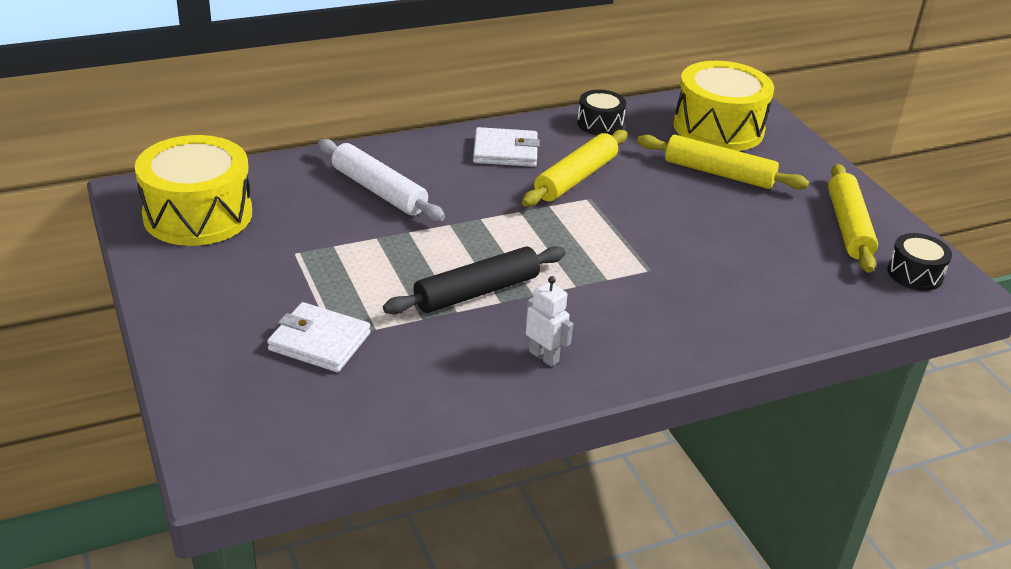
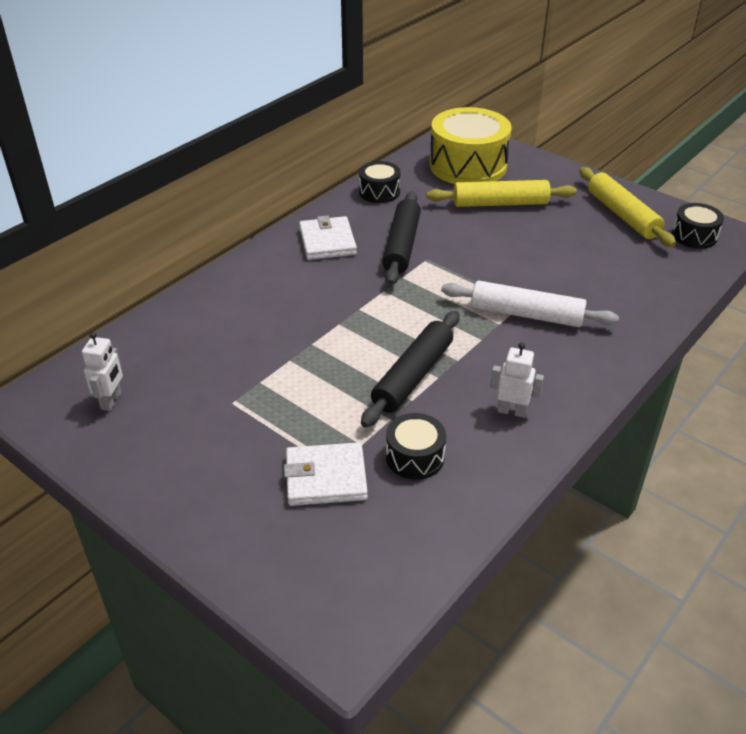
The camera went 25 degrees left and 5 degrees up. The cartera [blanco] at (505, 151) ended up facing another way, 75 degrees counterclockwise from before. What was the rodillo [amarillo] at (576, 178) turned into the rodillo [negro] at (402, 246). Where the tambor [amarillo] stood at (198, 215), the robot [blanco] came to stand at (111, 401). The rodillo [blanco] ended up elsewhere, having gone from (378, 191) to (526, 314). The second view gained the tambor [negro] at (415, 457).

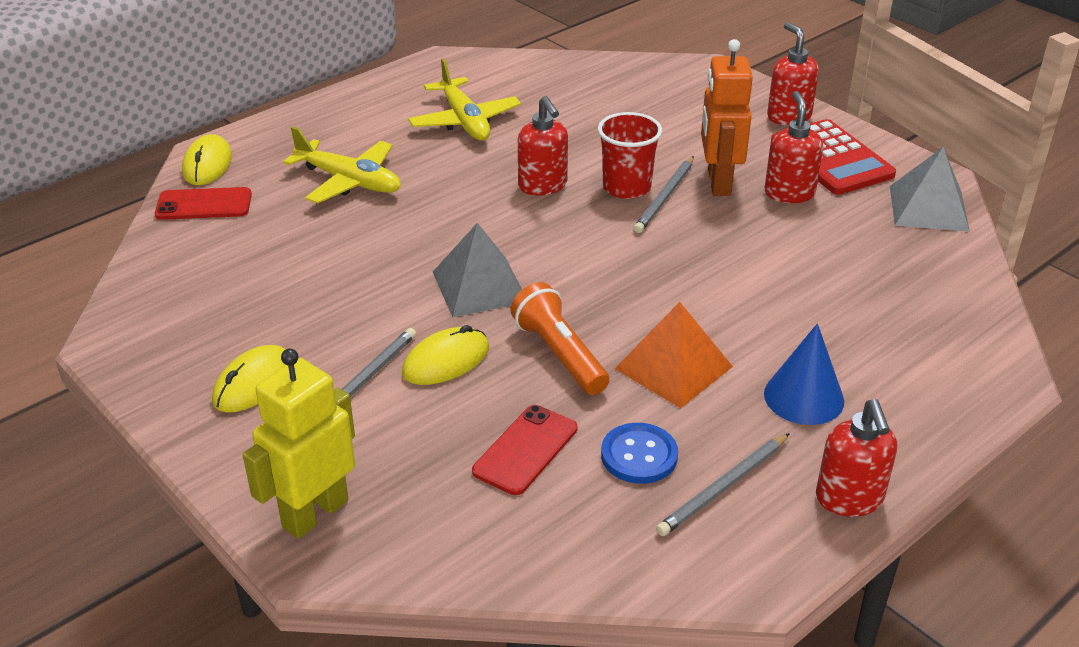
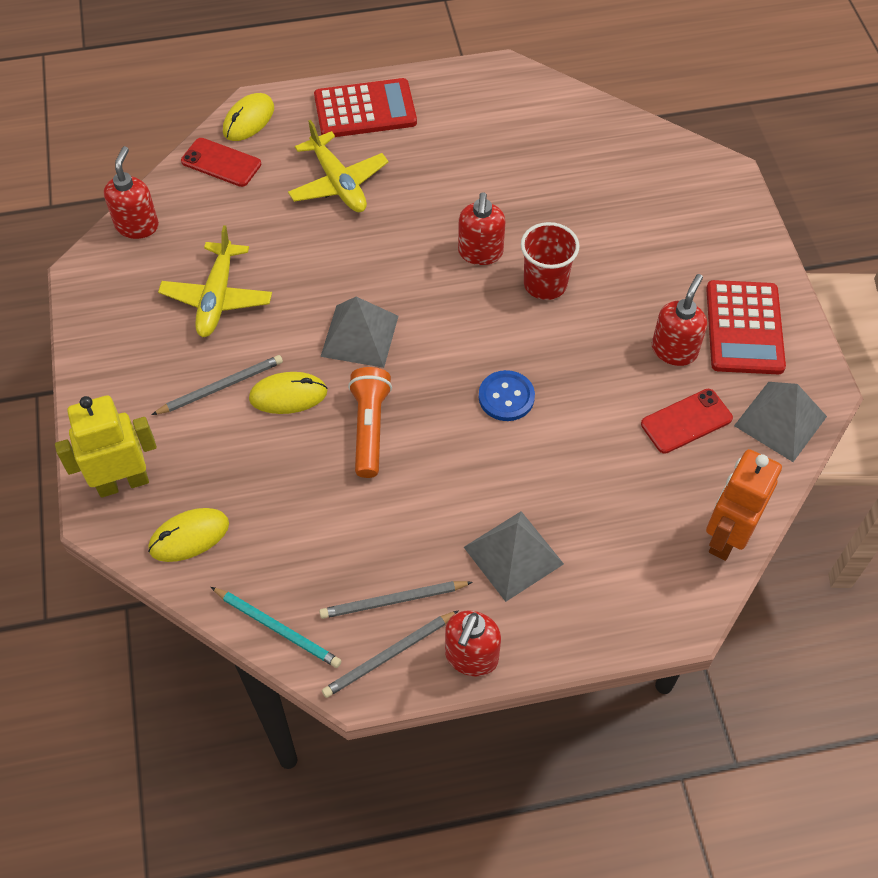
The camera went 30 degrees right and 20 degrees up. The dispensador de jabón [rojo] ended up elsewhere, having gone from (788, 116) to (137, 226). The robot [naranja] ended up elsewhere, having gone from (718, 182) to (726, 537). The avión [amarillo] ended up elsewhere, having gone from (465, 121) to (217, 298). The lápiz [gris] ended up elsewhere, having gone from (665, 197) to (389, 655). The second view lost the pirámide [naranja] at (673, 367). Where the cono [azul] stood at (803, 397), the pirámide [gris] came to stand at (513, 555). The ratón [amarillo] ended up elsewhere, having gone from (253, 383) to (189, 536). The móvil [rojo] ended up elsewhere, having gone from (525, 450) to (686, 421). The botón [azul] ended up elsewhere, having gone from (639, 455) to (506, 397). The second view gained the calculadora [rojo] at (365, 109). The second view gained the lápiz [turquesa] at (278, 628).

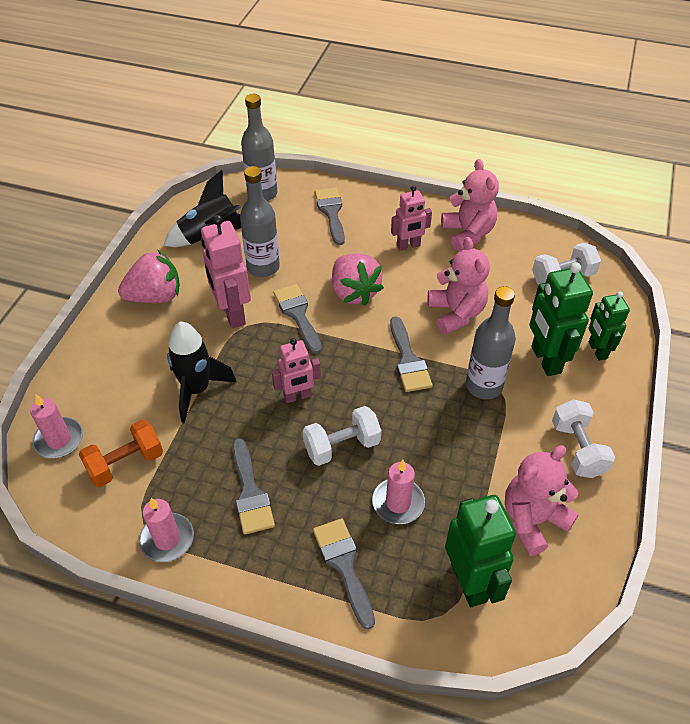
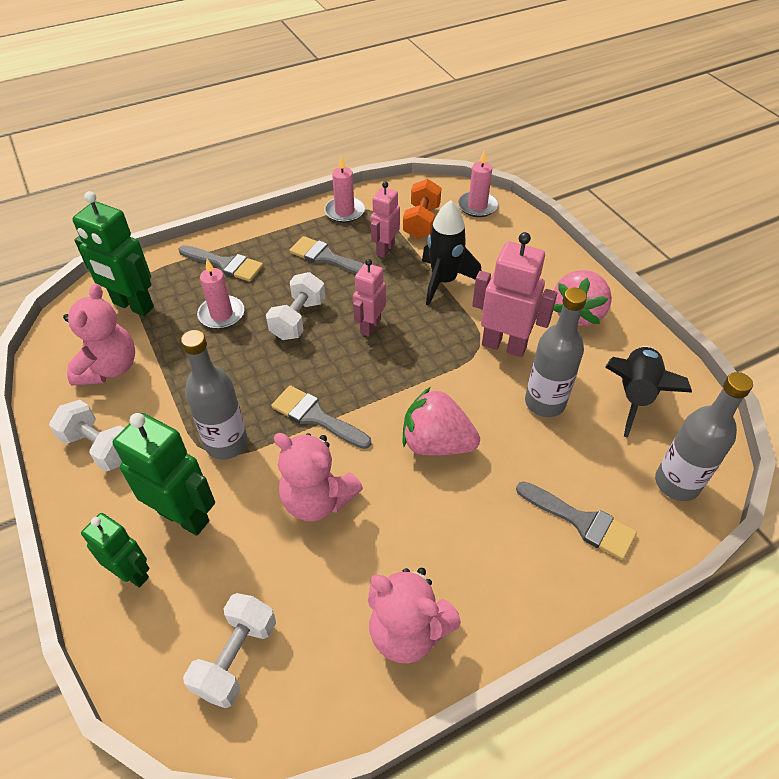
The camera went 135 degrees right and 0 degrees up. The robot [rosa] ended up elsewhere, having gone from (408, 246) to (385, 249). The second view lost the pincel [gris] at (297, 314).

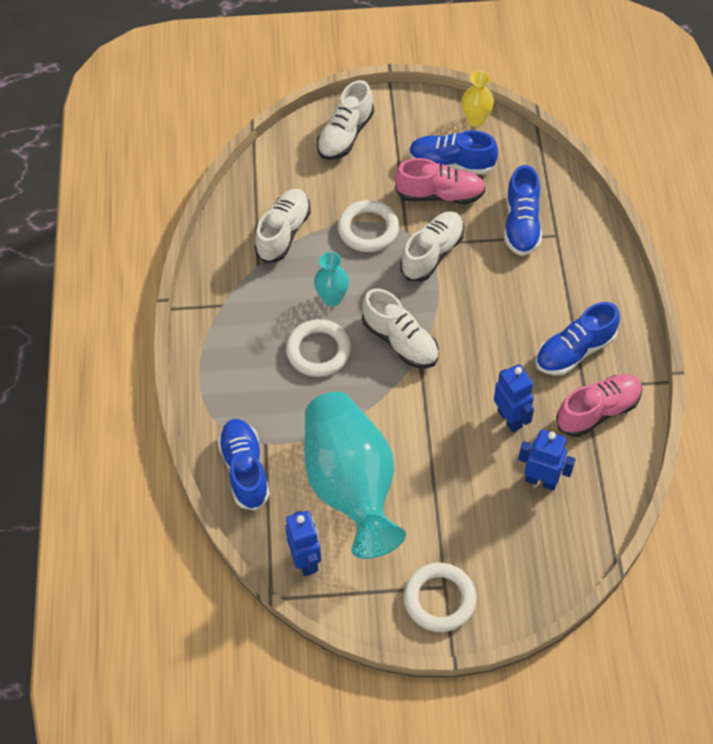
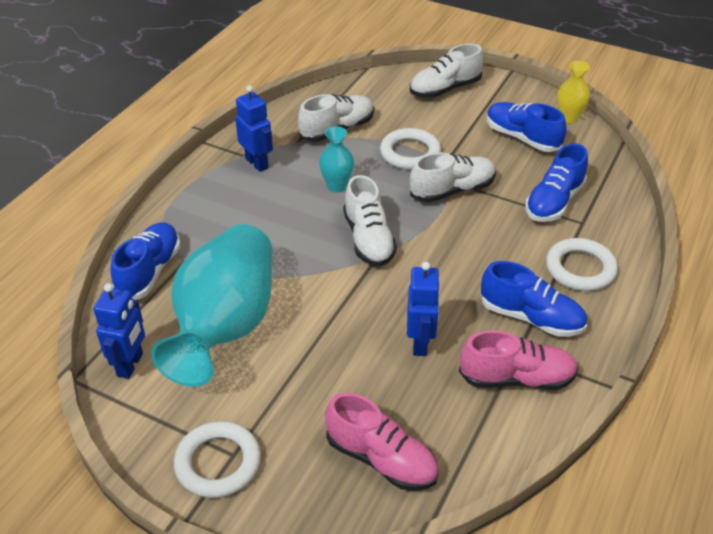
The camera went 30 degrees right and 15 degrees down. The zapato [rosa] ended up elsewhere, having gone from (439, 195) to (381, 459). The zapato [azul] at (574, 351) ended up facing another way, 150 degrees counterclockwise from before. The anillo [blanco] ended up elsewhere, having gone from (318, 351) to (580, 269). The robot [azul] ended up elsewhere, having gone from (541, 481) to (257, 163).

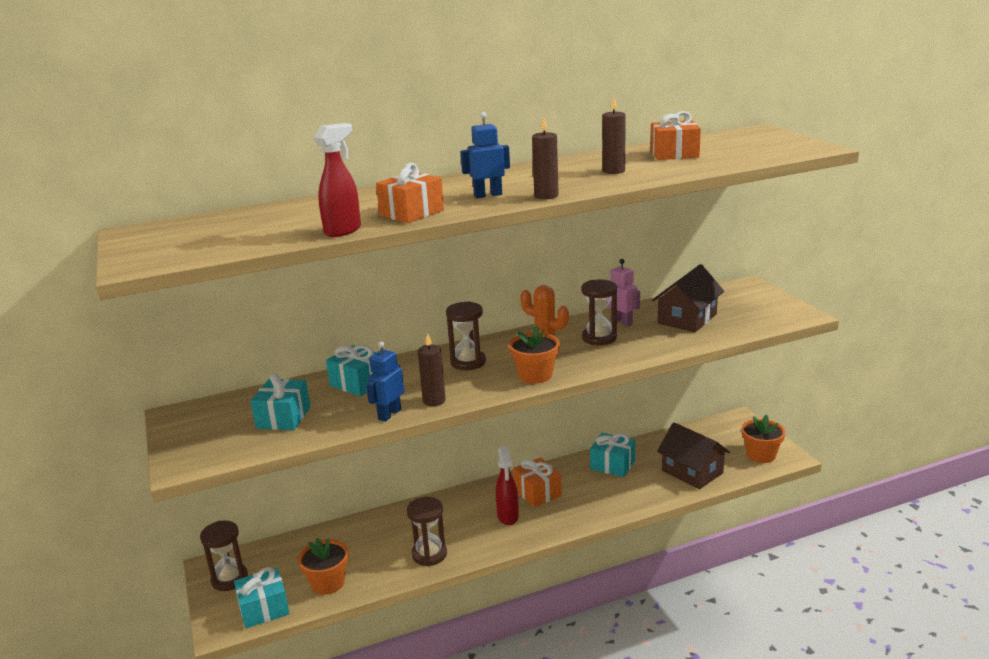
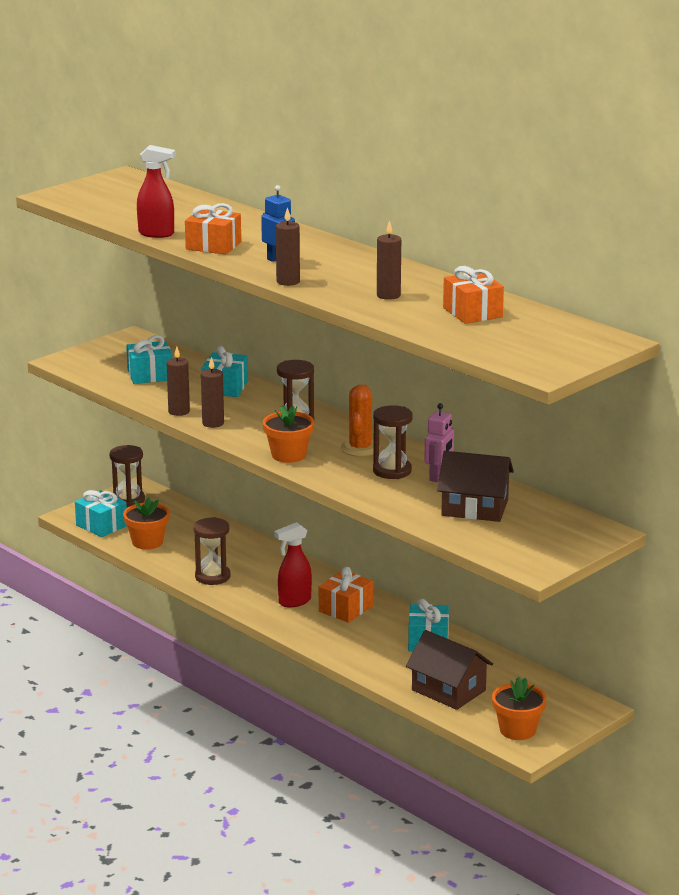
The camera went 65 degrees right and 0 degrees up. Where the robot [azul] stood at (389, 414), the vela [marrón] came to stand at (179, 411). The casa [marrón] at (692, 472) ended up facing another way, 75 degrees counterclockwise from before.

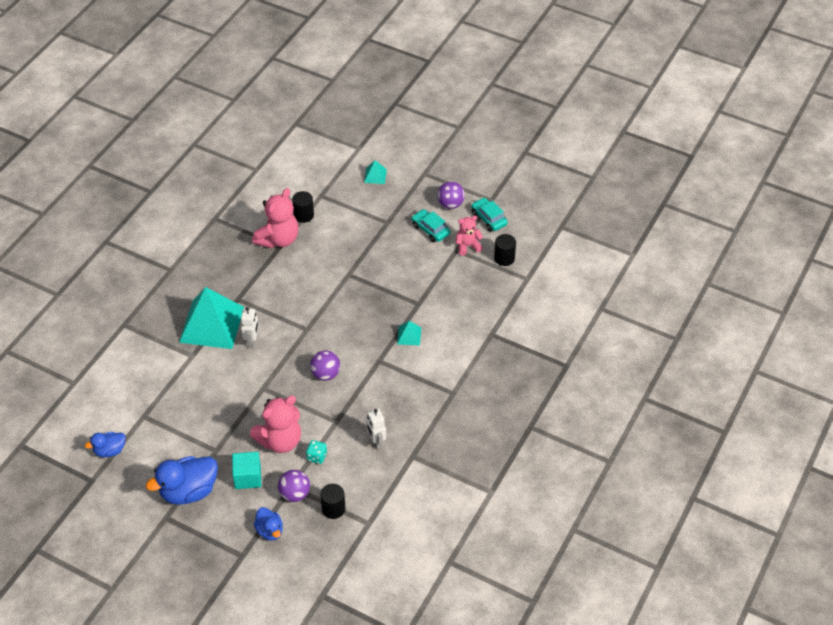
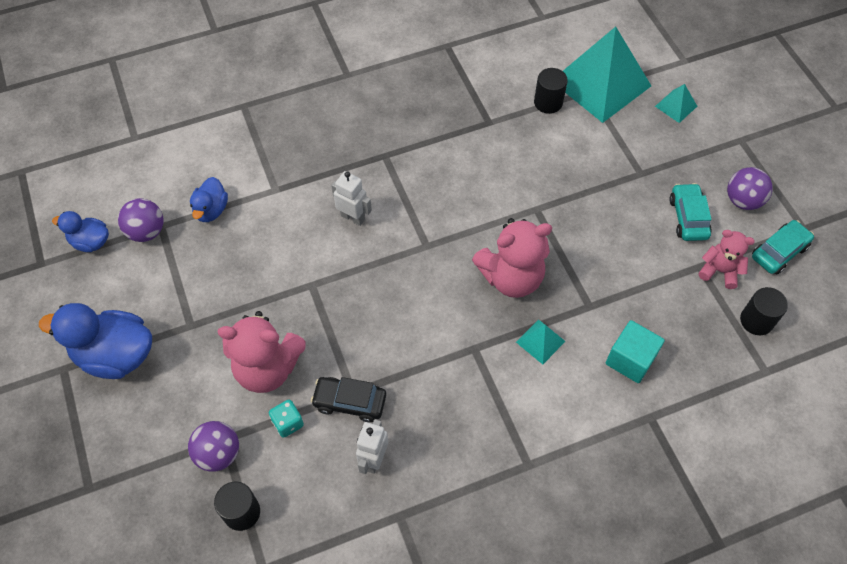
The camera went 40 degrees right and 10 degrees up. The osito [rosa] ended up elsewhere, having gone from (278, 239) to (511, 277). The coche [turquesa] at (488, 218) ended up facing another way, 45 degrees clockwise from before. The pirámide [turquesa] ended up elsewhere, having gone from (212, 324) to (601, 83). The robot [blanco] at (252, 341) ended up facing another way, 105 degrees counterclockwise from before. The pelota [morado] ended up elsewhere, having gone from (326, 374) to (146, 231). The cubo [turquesa] ended up elsewhere, having gone from (247, 477) to (630, 359). The pato [azul] ended up elsewhere, having gone from (270, 531) to (211, 210). The second view gained the coche [negro] at (350, 402).

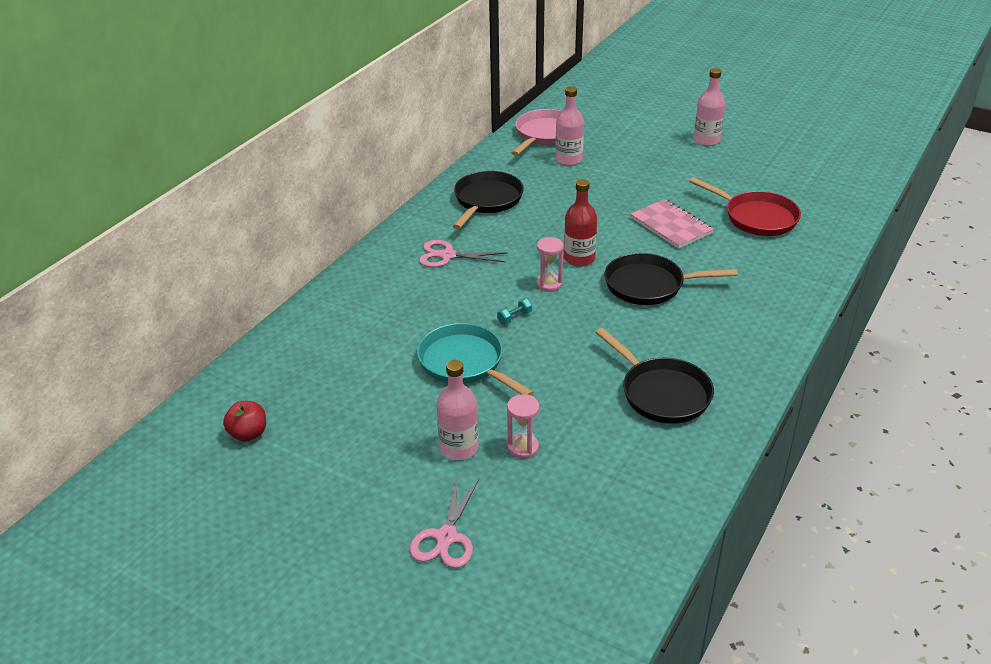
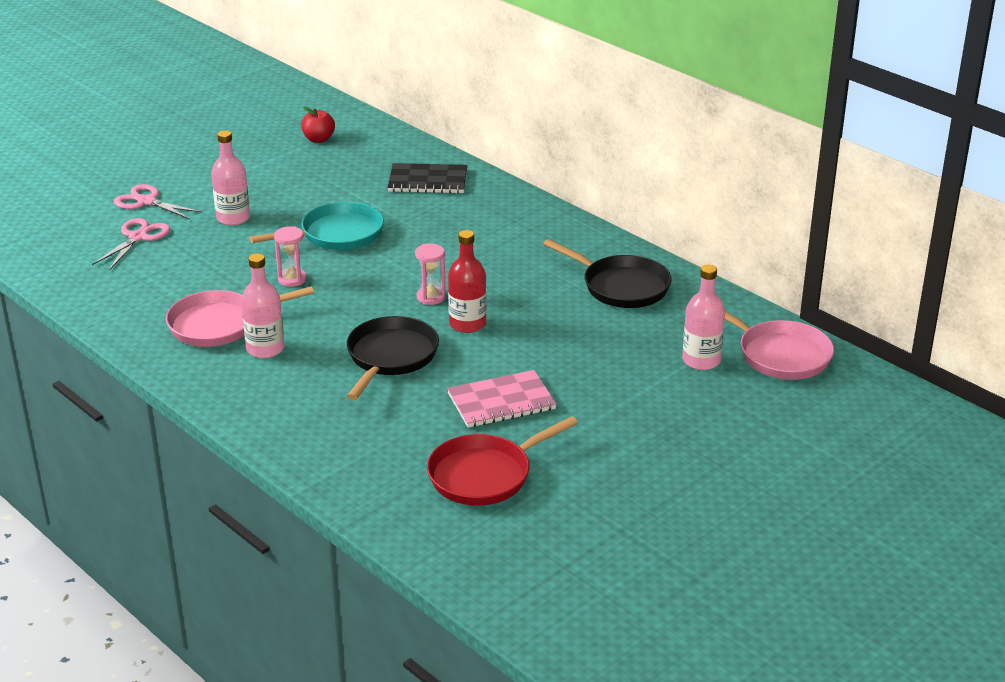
The camera went 105 degrees right and 5 degrees down. The botella [rosa] ended up elsewhere, having gone from (706, 140) to (265, 349). The tijeras [rosa] ended up elsewhere, having gone from (447, 256) to (138, 237). The second view lost the mancuerna [turquesa] at (514, 317). What was the sartén [negro] at (661, 393) turned into the sartén [rosa] at (220, 324). The reloj de arena [rosa] ended up elsewhere, having gone from (523, 447) to (292, 279). The second view gained the cuaderno [negro] at (428, 181).

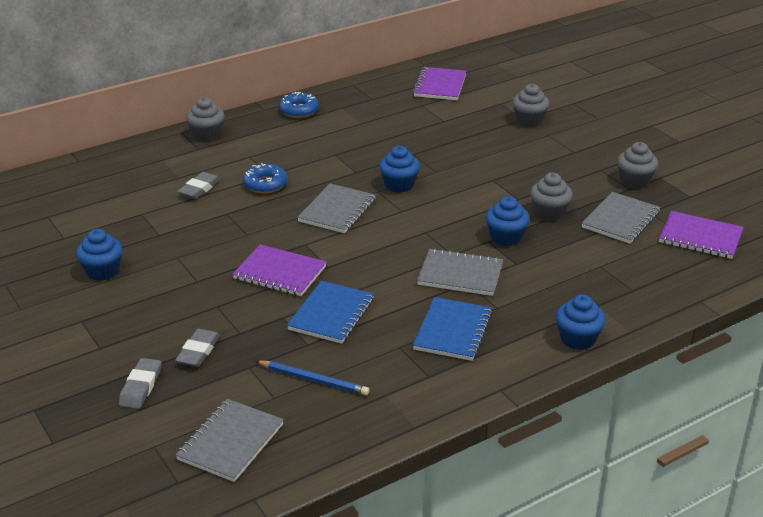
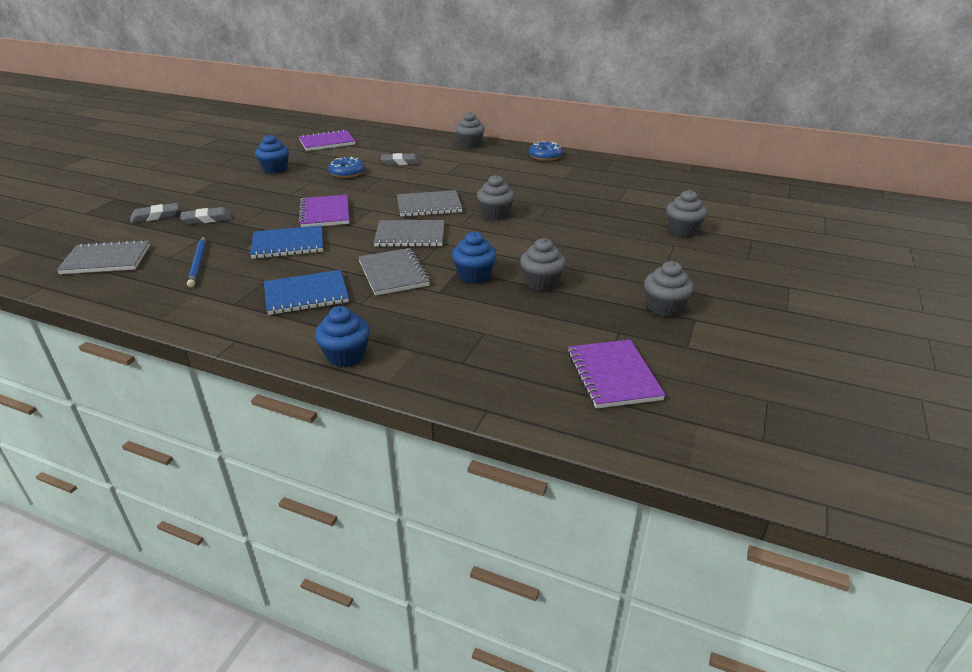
The camera went 55 degrees right and 0 degrees up. The cuaderno [morado] ended up elsewhere, having gone from (440, 86) to (327, 142). What was the magdalena [azul] at (399, 185) turned into the magdalena [gris] at (495, 214). The rosquilla [azul] ended up elsewhere, having gone from (265, 184) to (347, 173). The cuaderno [gris] ended up elsewhere, having gone from (621, 220) to (410, 236).

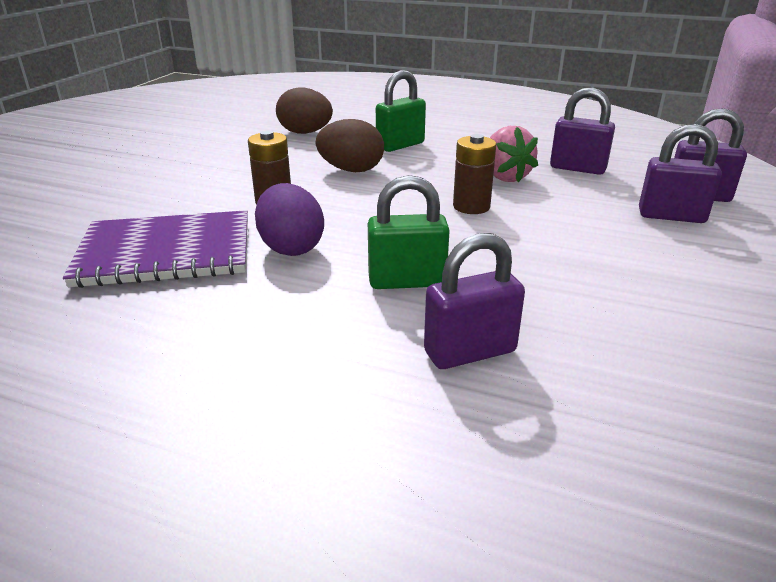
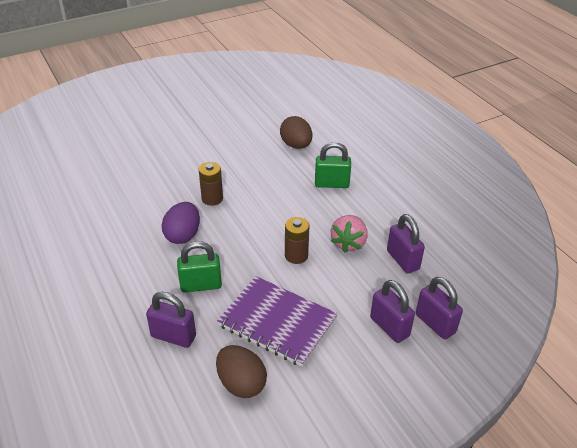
The camera went 40 degrees right and 10 degrees up. The huevo [marrón] ended up elsewhere, having gone from (351, 170) to (241, 383). The candado [verde] at (407, 281) ended up facing another way, 45 degrees counterclockwise from before. The cuaderno [morado] ended up elsewhere, having gone from (166, 252) to (277, 322).

